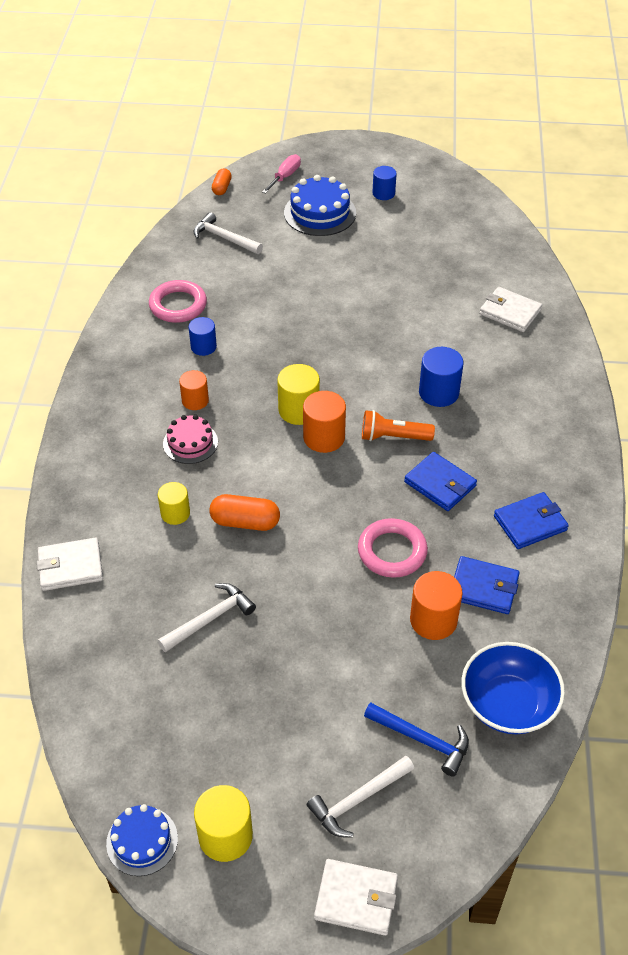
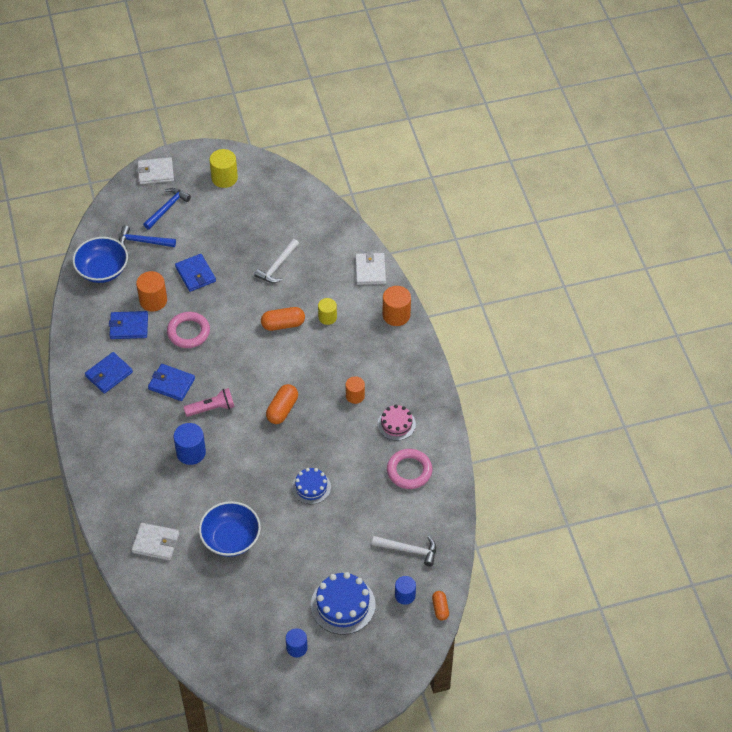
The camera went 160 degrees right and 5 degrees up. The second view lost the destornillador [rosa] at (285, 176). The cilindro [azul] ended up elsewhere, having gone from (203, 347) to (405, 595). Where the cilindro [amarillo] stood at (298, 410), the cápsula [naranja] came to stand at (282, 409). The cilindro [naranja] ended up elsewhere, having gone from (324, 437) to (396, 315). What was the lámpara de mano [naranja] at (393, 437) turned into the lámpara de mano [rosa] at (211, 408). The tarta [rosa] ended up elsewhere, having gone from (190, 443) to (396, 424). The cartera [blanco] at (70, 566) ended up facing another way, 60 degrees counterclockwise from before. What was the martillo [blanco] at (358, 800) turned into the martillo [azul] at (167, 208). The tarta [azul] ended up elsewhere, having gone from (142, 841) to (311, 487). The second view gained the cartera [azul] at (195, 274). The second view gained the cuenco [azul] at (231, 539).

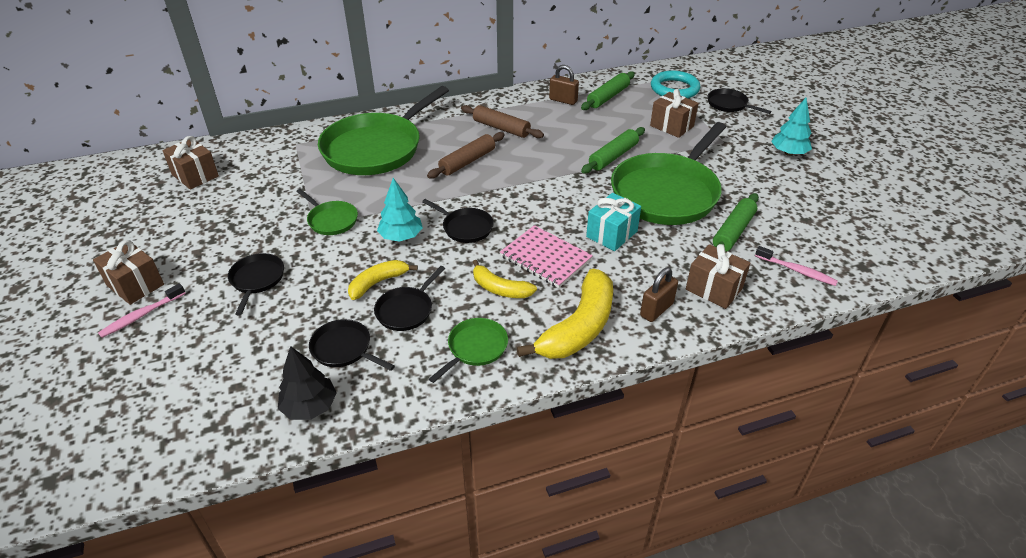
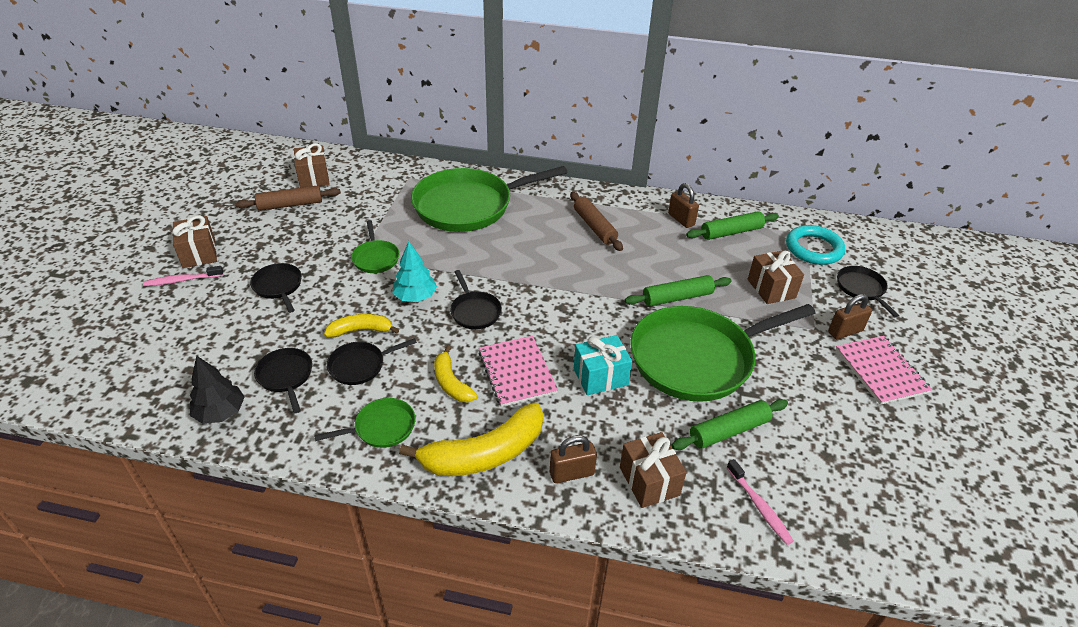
The camera went 30 degrees right and 0 degrees up. Where the árbol [turquesa] stood at (788, 153), the cuaderno [rosa] came to stand at (881, 371). The rodillo [marrón] ended up elsewhere, having gone from (467, 161) to (290, 205). The sartén [negro] at (257, 280) ended up facing another way, 60 degrees counterclockwise from before. The second view gained the candado [marrón] at (845, 331).

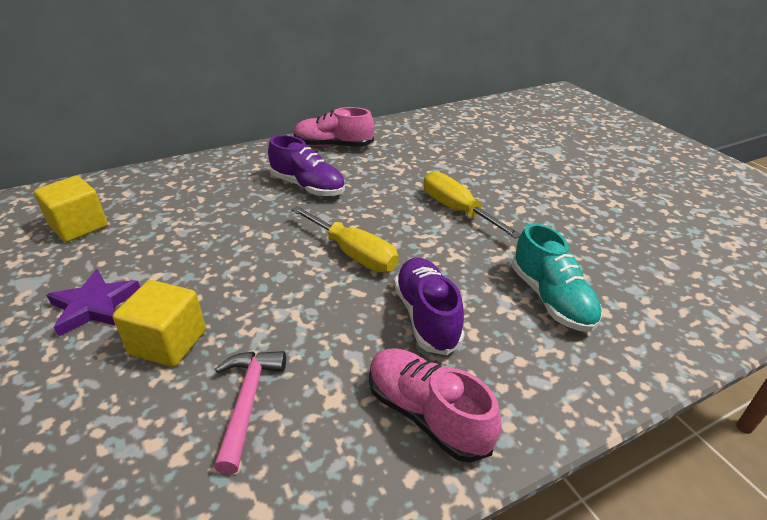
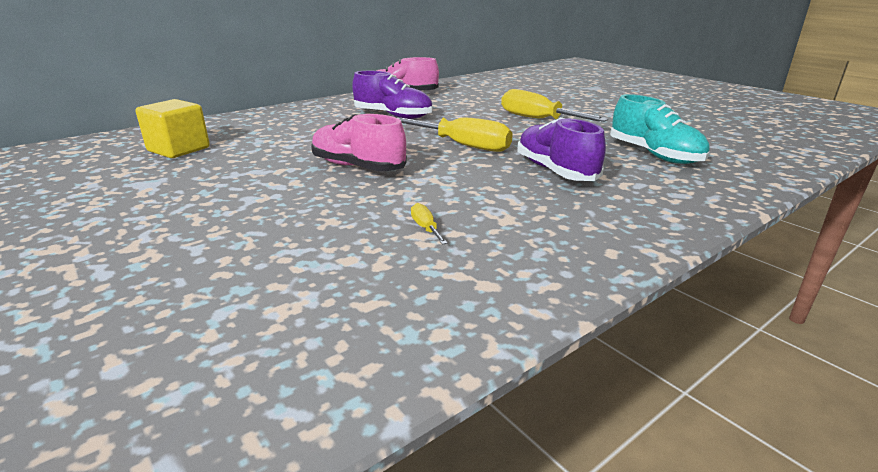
The camera went 10 degrees left and 10 degrees down. The second view lost the estrella [morado] at (95, 306). The second view lost the cubo [amarillo] at (168, 342). The zapato [rosa] ended up elsewhere, having gone from (426, 414) to (358, 167). Where the martillo [rosa] stood at (247, 402), the destornillador [amarillo] came to stand at (426, 228).

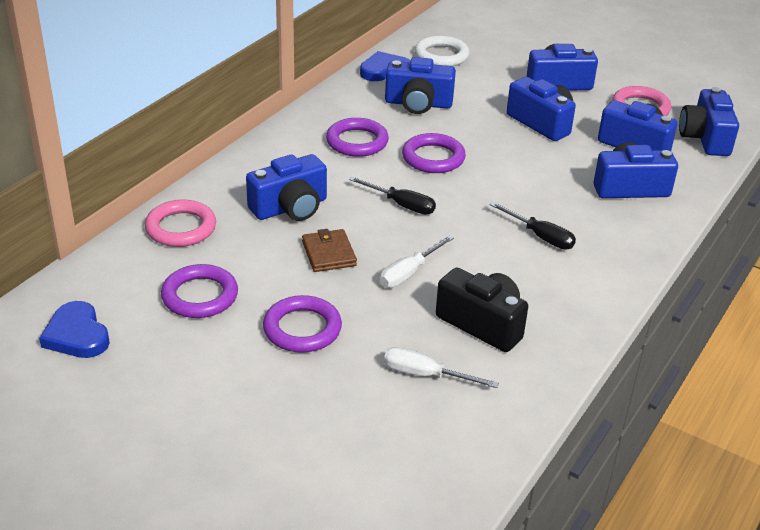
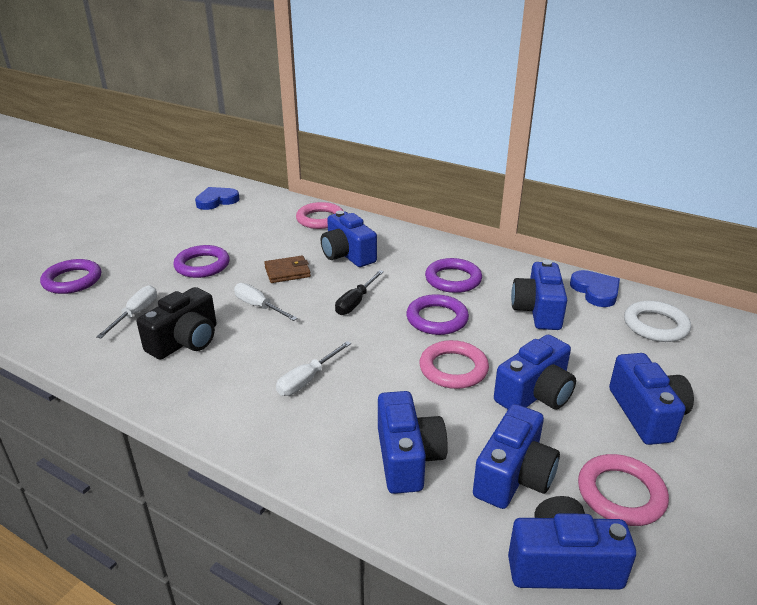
The camera went 90 degrees right and 5 degrees down. What was the destornillador [negro] at (540, 236) turned into the destornillador [blanco] at (307, 379). The anillo [morado] ended up elsewhere, having gone from (200, 296) to (72, 280). The second view gained the anillo [rosa] at (453, 369).

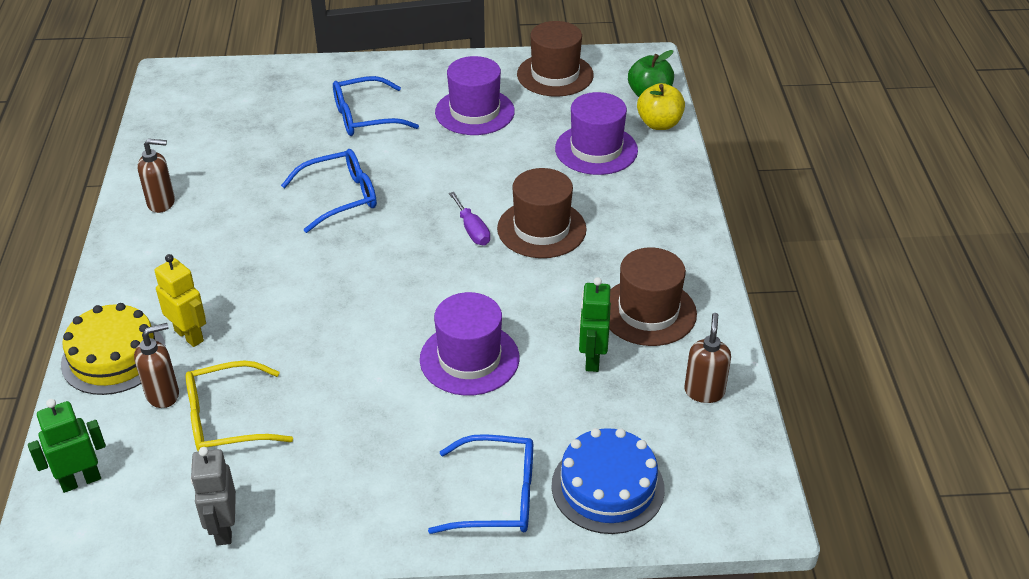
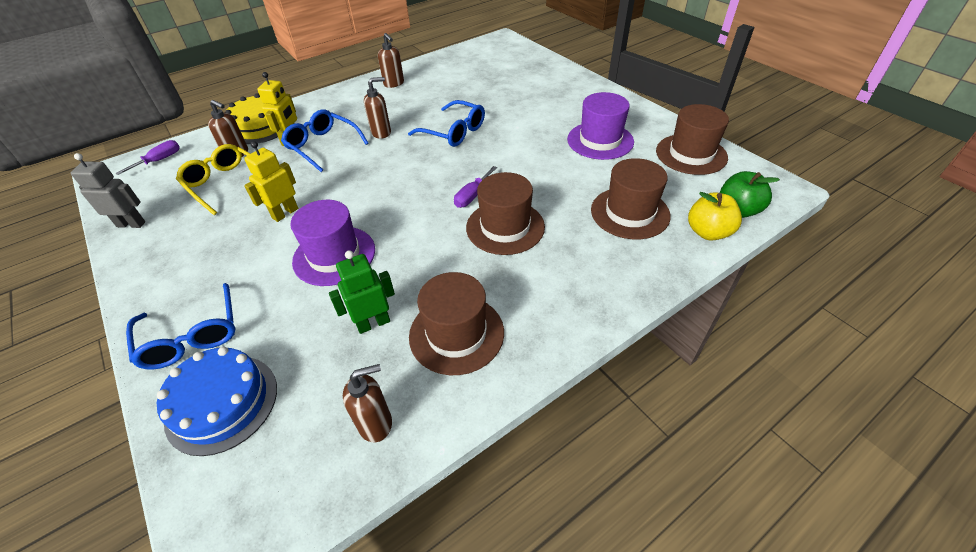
The camera went 60 degrees right and 5 degrees up. The gafas [azul] ended up elsewhere, having gone from (365, 117) to (322, 146). What was the sombrero [morado] at (596, 149) turned into the sombrero [marrón] at (630, 213). Where the robot [verde] stood at (81, 481), the destornillador [morado] came to stand at (159, 160). The robot [gris] at (223, 529) ended up facing another way, 45 degrees clockwise from before. The second view gained the dispensador de jabón [marrón] at (381, 132). The second view gained the robot [amarillo] at (285, 213).

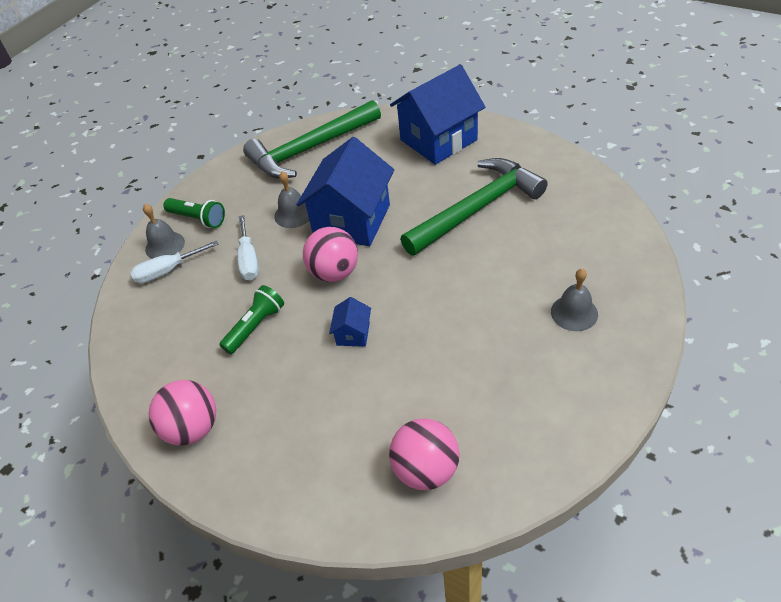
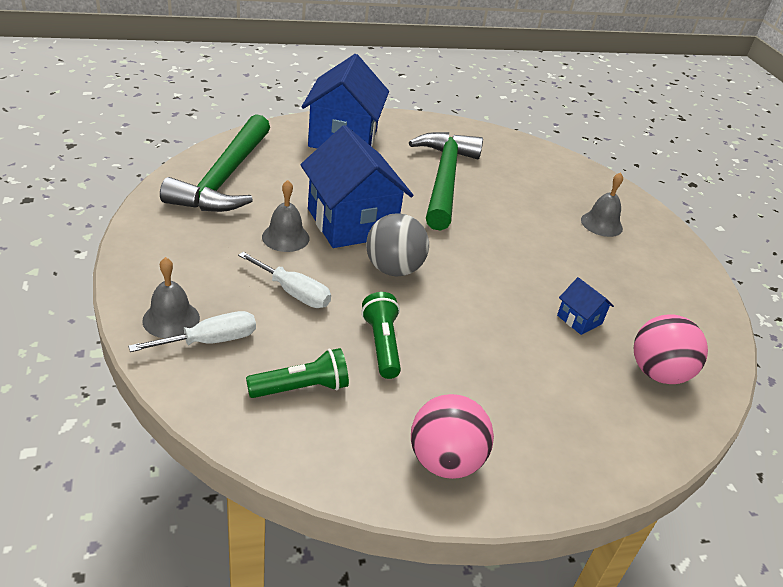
The camera went 55 degrees left and 10 degrees down. The lámpara de mano [verde] ended up elsewhere, having gone from (198, 219) to (302, 388). What was the pelota [rosa] at (334, 272) turned into the pelota [gris] at (393, 269). The destornillador [blanco] at (167, 271) ended up facing another way, 135 degrees counterclockwise from before. The casa [azul] ended up elsewhere, having gone from (353, 334) to (579, 319).

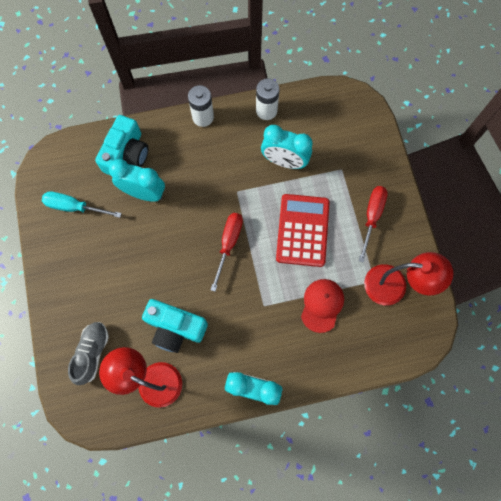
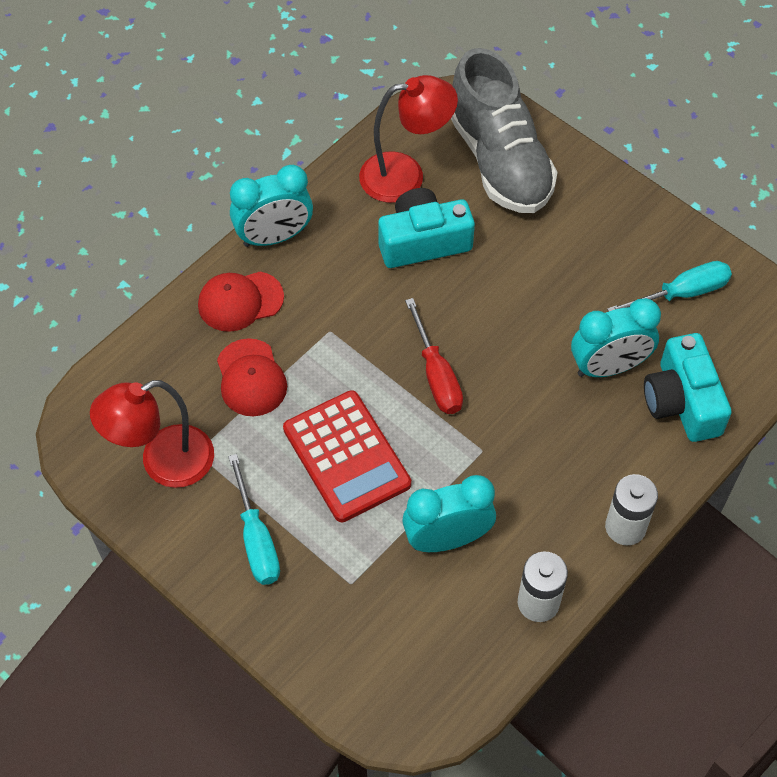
The camera went 145 degrees right and 15 degrees down. What was the destornillador [rojo] at (371, 217) turned into the destornillador [turquesa] at (256, 539). The size of the zapato [gris] at (92, 353) changed by a factor of 1.84. The second view gained the gorra [rojo] at (240, 301).

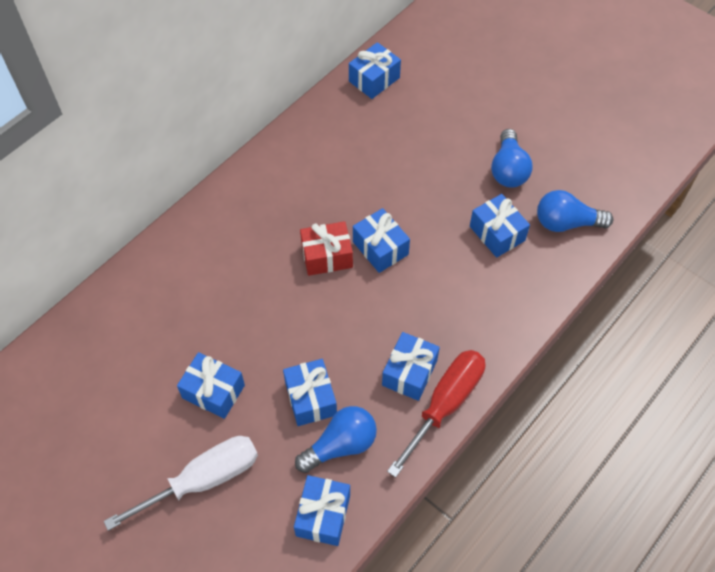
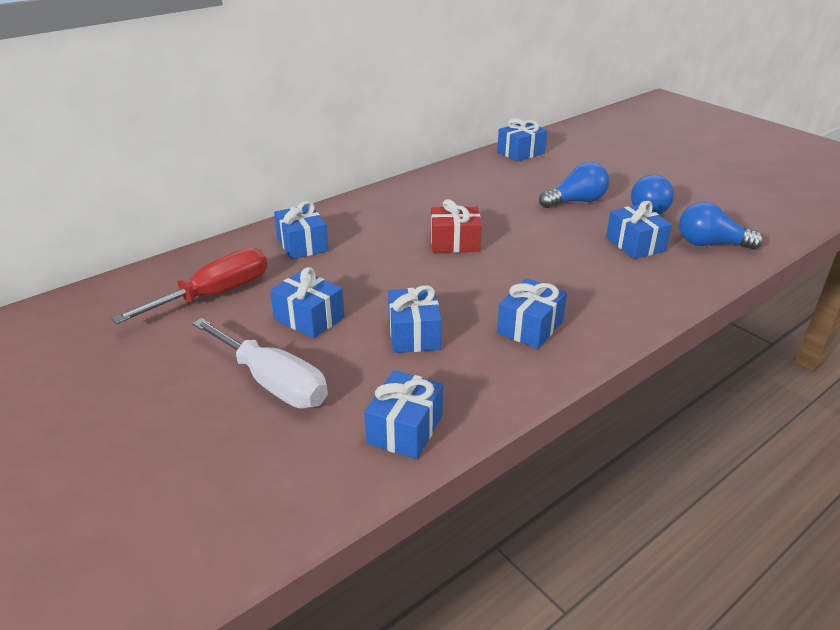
The camera went 10 degrees right and 25 degrees down. The regalo [azul] ended up elsewhere, having gone from (380, 248) to (302, 244). The destornillador [rojo] ended up elsewhere, having gone from (445, 404) to (215, 295). The bombilla [azul] ended up elsewhere, having gone from (341, 445) to (576, 201). The destornillador [blanco] at (203, 480) ended up facing another way, 60 degrees clockwise from before.

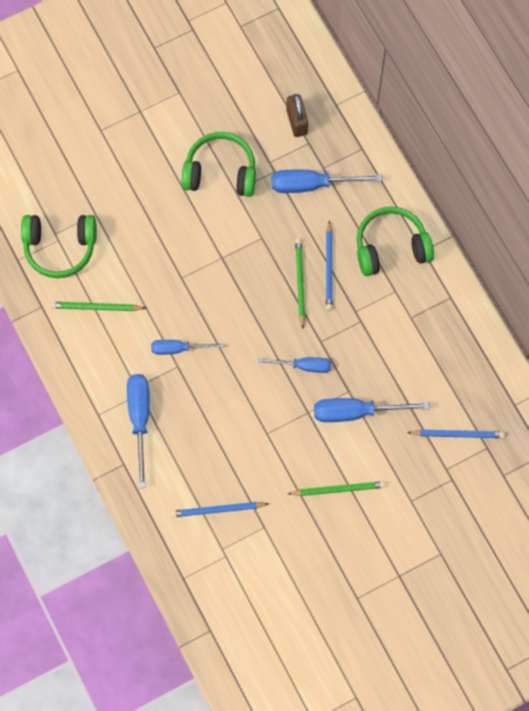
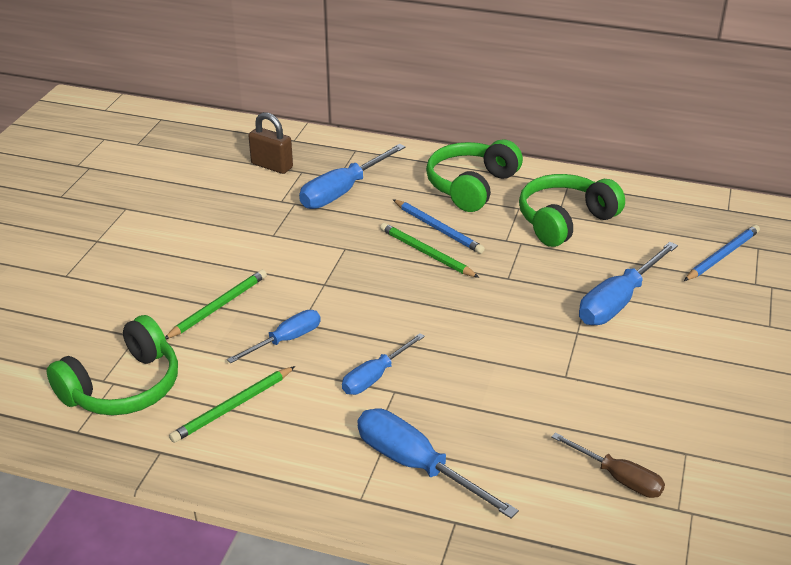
The camera went 45 degrees left and 35 degrees down. The auriculares [verde] ended up elsewhere, having gone from (220, 172) to (565, 221). The destornillador [azul] ended up elsewhere, having gone from (303, 366) to (286, 340). The lápiz [verde] ended up elsewhere, having gone from (338, 489) to (218, 306). Where the lápiz [azul] stood at (217, 510), the destornillador [marrón] came to stand at (618, 478).

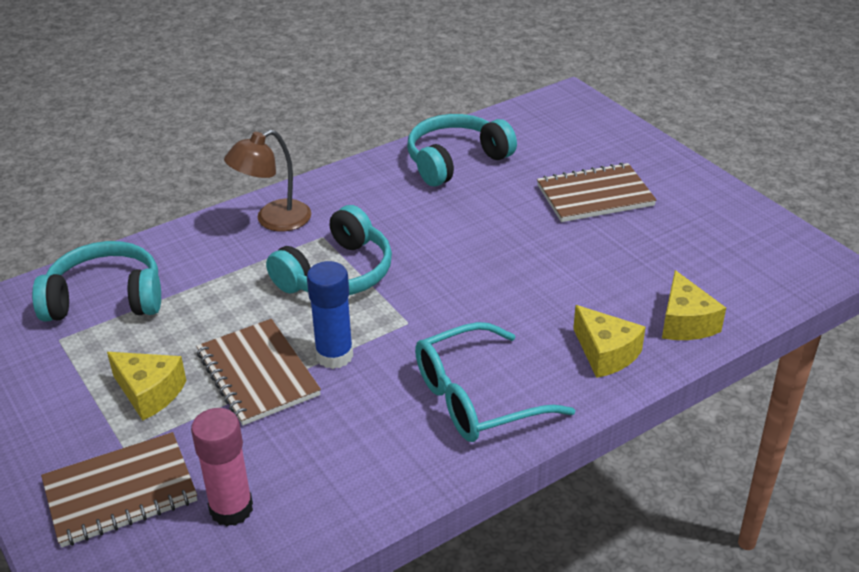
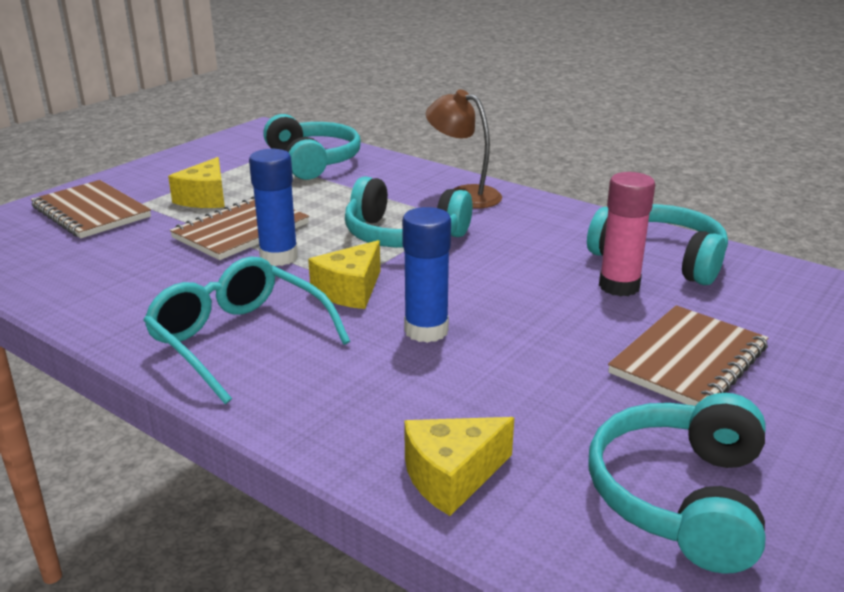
The camera went 70 degrees right and 10 degrees down. The cuaderno [marrón] at (595, 195) ended up facing another way, 75 degrees clockwise from before. The queso [amarillo] ended up elsewhere, having gone from (605, 353) to (350, 290). The barra de pegamento [rosa] ended up elsewhere, having gone from (231, 509) to (619, 286). The second view gained the barra de pegamento [azul] at (426, 330). The second view gained the auriculares [turquesa] at (679, 497).

